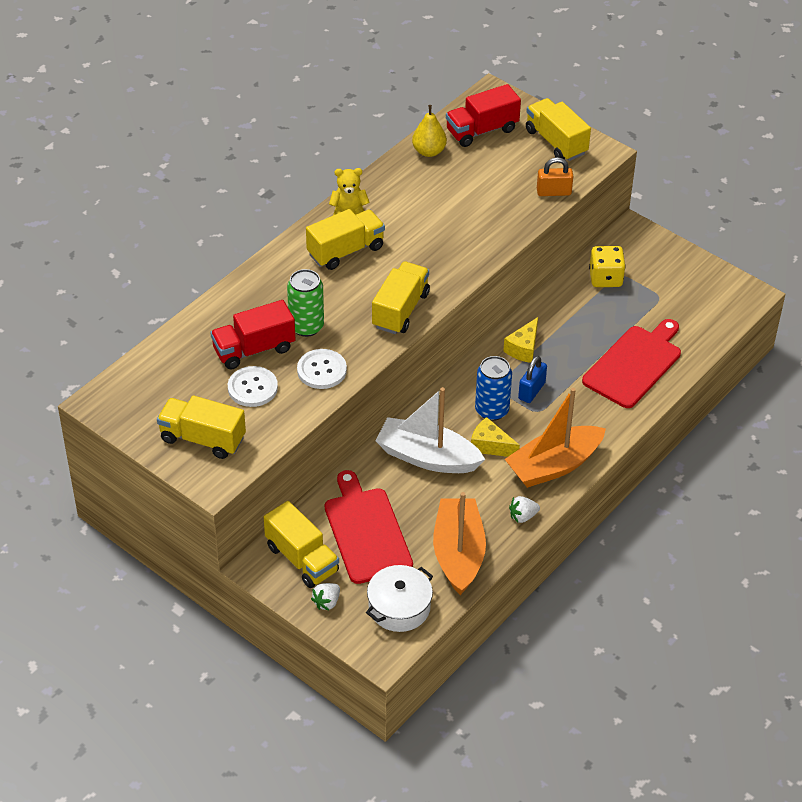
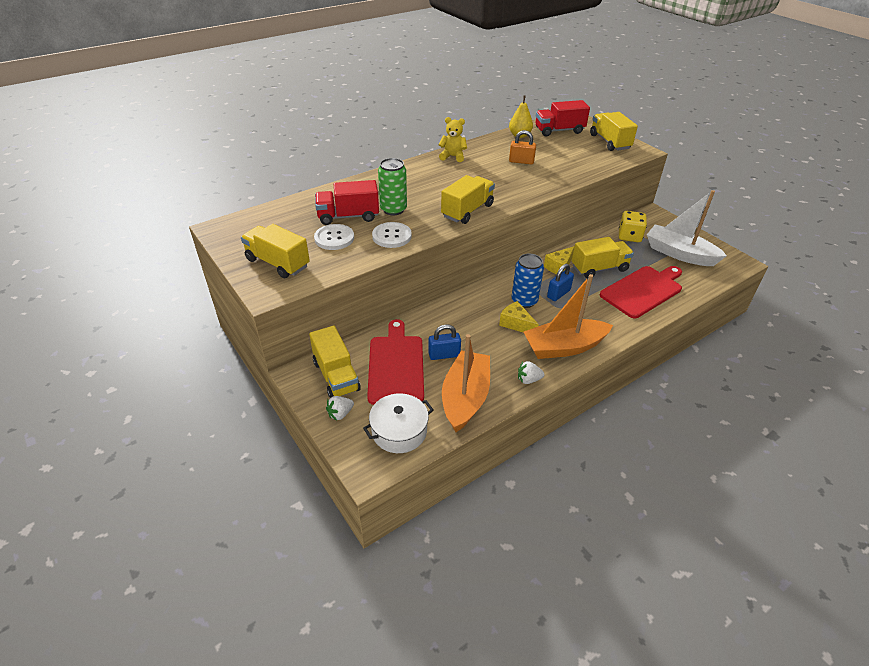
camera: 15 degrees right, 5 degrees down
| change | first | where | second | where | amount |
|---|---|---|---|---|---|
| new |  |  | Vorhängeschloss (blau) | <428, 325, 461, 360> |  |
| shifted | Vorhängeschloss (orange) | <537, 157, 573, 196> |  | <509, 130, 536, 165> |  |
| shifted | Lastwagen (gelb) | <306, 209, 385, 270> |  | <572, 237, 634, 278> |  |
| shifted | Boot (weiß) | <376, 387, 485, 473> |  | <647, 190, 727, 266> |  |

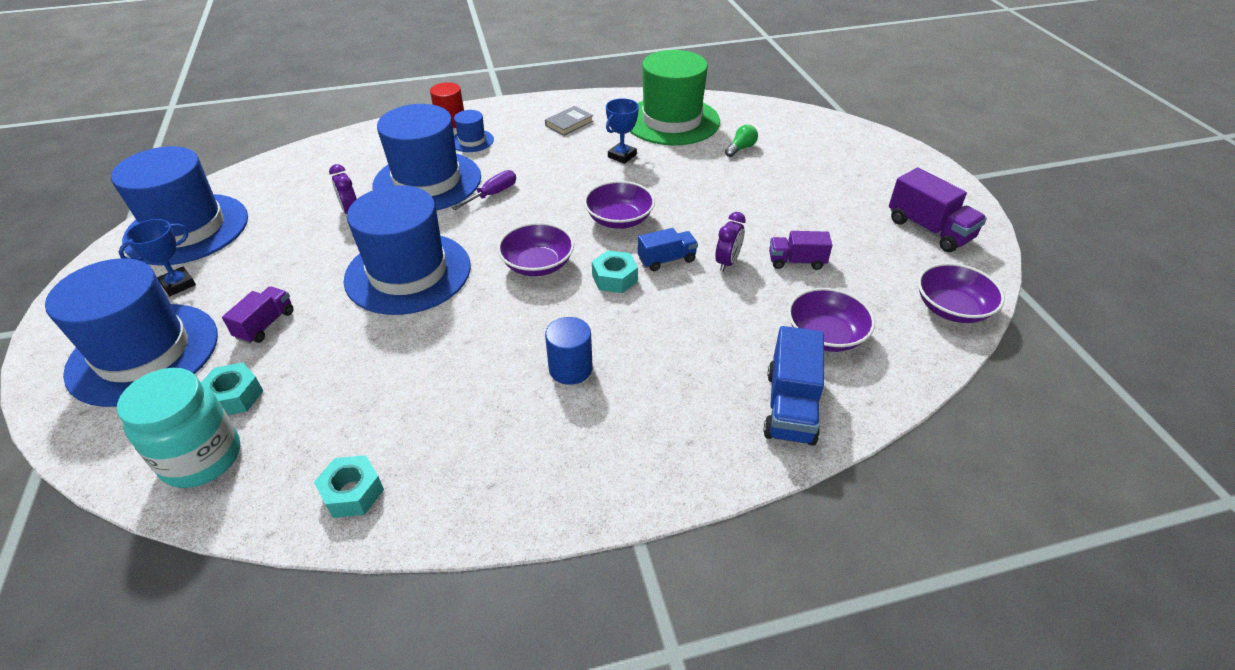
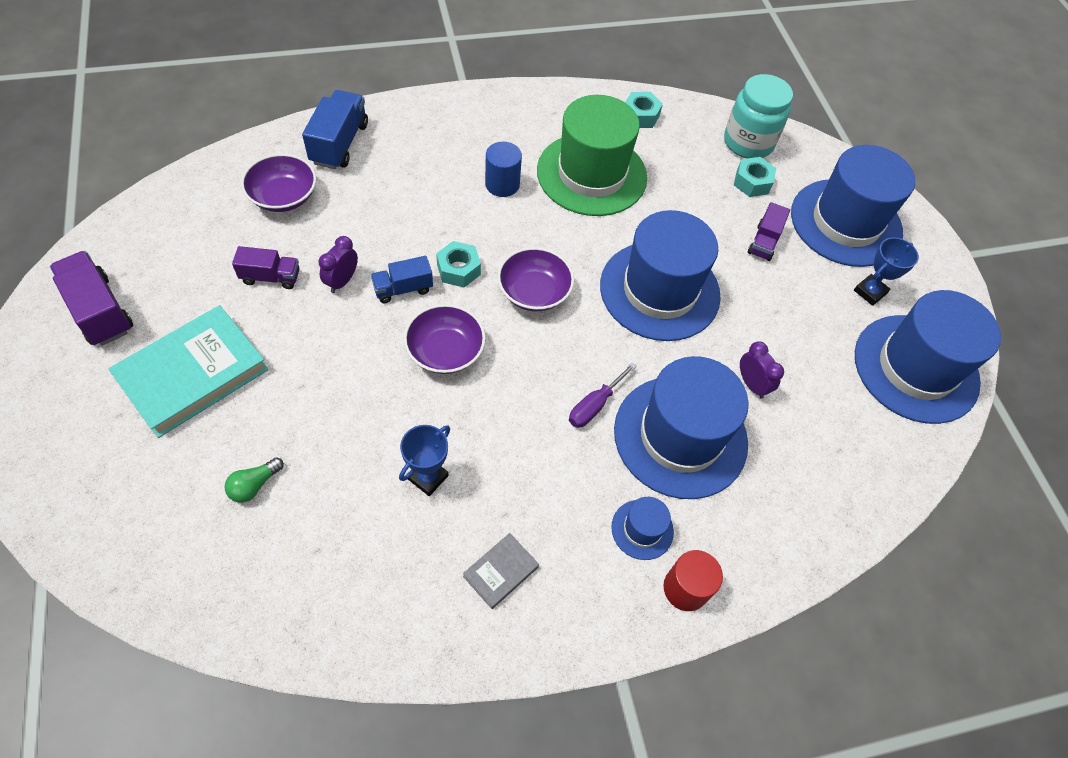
camera: 175 degrees right, 15 degrees up
| change | first | where | second | where | amount |
|---|---|---|---|---|---|
| new |  |  | Buch (türkis) | <108, 305, 269, 438> |  |
| shifted | Hut (grün) | <630, 50, 720, 145> |  | <537, 95, 647, 216> |  |
| gone | Schüssel (lila) | <918, 263, 1005, 323> |  |  |  |

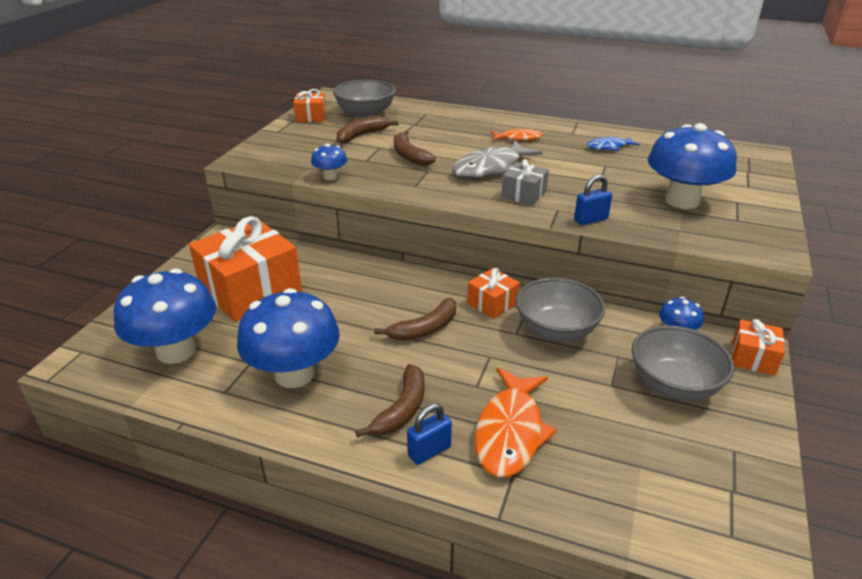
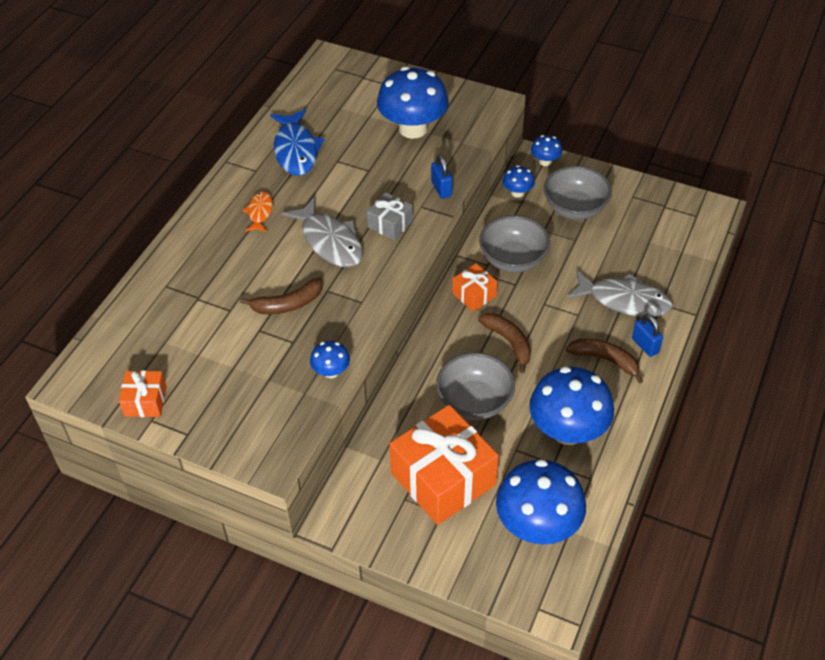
camera: 85 degrees left, 15 degrees up
| change | first | where | second | where | amount |
|---|---|---|---|---|---|
| scaled | Fisch (blau) | <587, 136, 640, 151> |  | <270, 109, 324, 176> | x1.83 |
| shifted | Schüssel (grau) | <333, 80, 395, 119> |  | <436, 352, 515, 420> |  |
| swapped | Geschenk (orange) | <732, 319, 785, 375> | Pilz (blau) | <531, 135, 562, 166> |  |
| repainted | Fisch (orange) | <474, 368, 557, 477> | Fisch (grau) | <567, 270, 673, 317> |  |
| gone | Banane (braun) | <337, 116, 398, 144> |  |  |  |

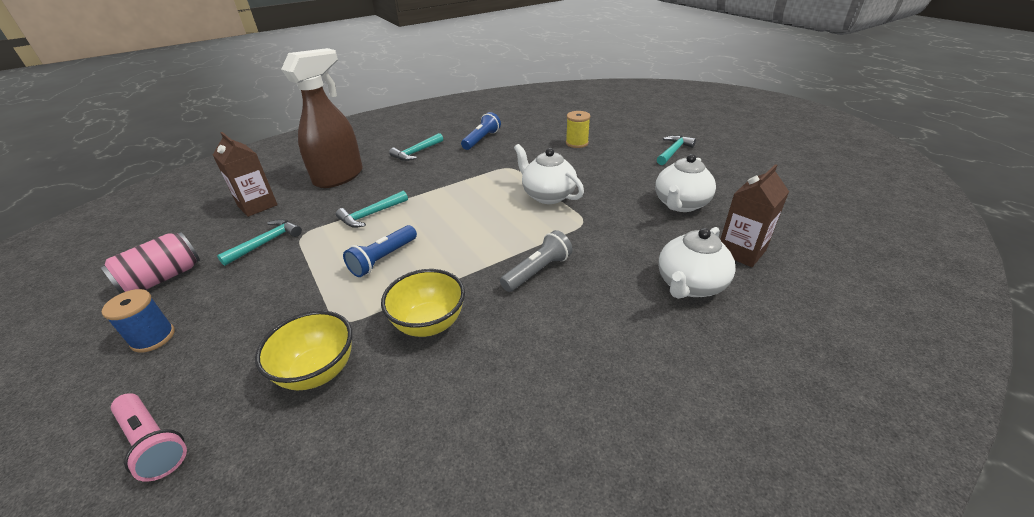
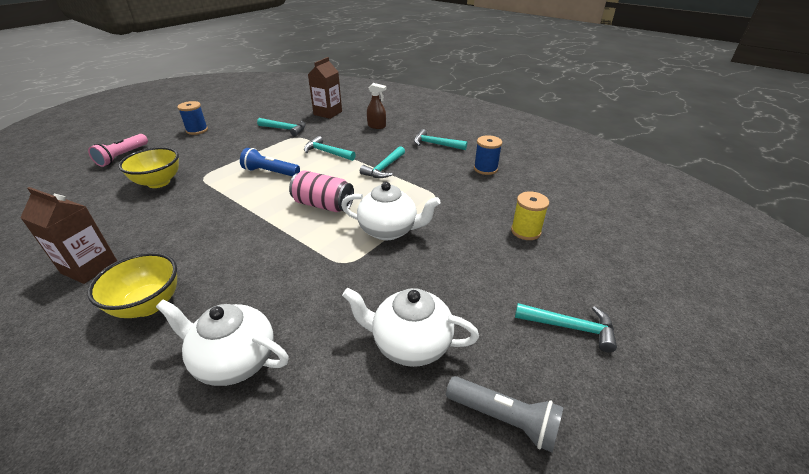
camera: 70 degrees right, 0 degrees up
| change | first | where | second | where | amount |
|---|---|---|---|---|---|
| shifted | Getränkekarton (braun) | <720, 164, 789, 267> |  | <20, 187, 117, 284> |  |
| shifted | Schüssel (gelb) | <381, 269, 465, 337> |  | <87, 253, 177, 318> |  |
| shifted | Dose (rosa) | <100, 232, 200, 294> |  | <289, 170, 354, 212> |  |
| rotated | Teekanne (weiß) | <514, 144, 584, 204> |  | <341, 182, 441, 240> | 75 degrees clockwise |
| new |  |  | Hammer (türkis) | <360, 146, 405, 178> |  |
| scaled | Sprühflasche (braun) | <281, 48, 363, 188> |  | <367, 83, 387, 129> | x0.44 |
| shifted | Taschenlampe (grau) | <500, 230, 573, 292> |  | <446, 376, 564, 453> |  |
| swapped | Taschenlampe (blau) | <461, 112, 501, 150> | Garnrolle (blau) | <474, 135, 502, 175> |  |

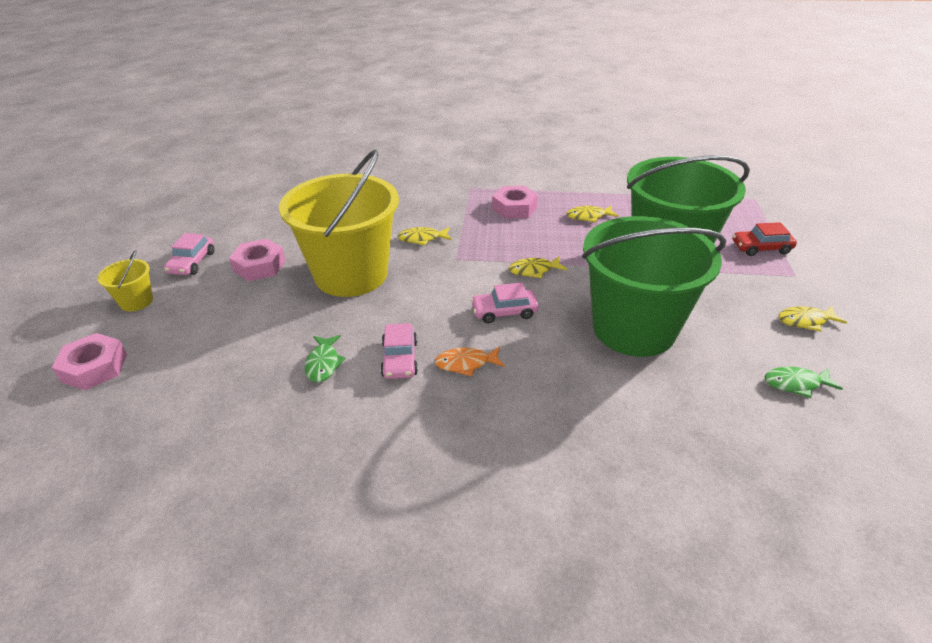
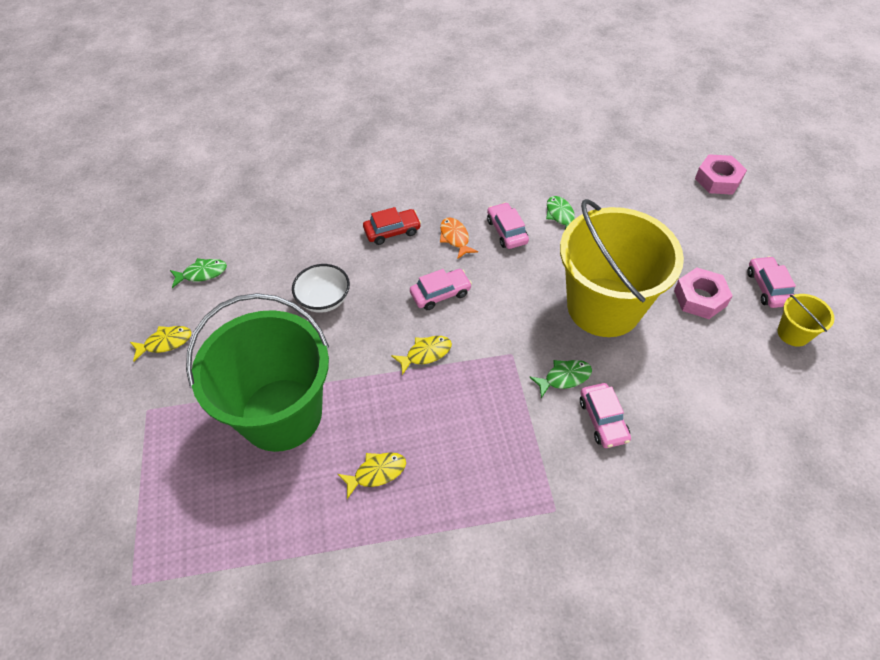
camera: 165 degrees right, 15 degrees up
| change | first | where | second | where | amount |
|---|---|---|---|---|---|
| swapped | Eimer (grün) | <582, 216, 726, 357> | Schüssel (weiß) | <292, 264, 350, 313> |  |
| shifted | Auto (rot) | <733, 222, 797, 256> |  | <363, 207, 421, 245> |  |
| rotated | Fisch (orange) | <435, 346, 505, 376> |  | <440, 218, 478, 259> | 90 degrees counterclockwise |
| repainted | Fisch (gelb) | <397, 227, 451, 245> | Fisch (grün) | <529, 360, 592, 398> |  |
| new |  |  | Auto (rosa) | <580, 383, 631, 448> |  |
| shifted | Eimer (gelb) | <97, 250, 153, 311> |  | <778, 294, 835, 347> |  |
| gone | Sechskantmutter (rosa) | <492, 186, 538, 219> |  |  |  |

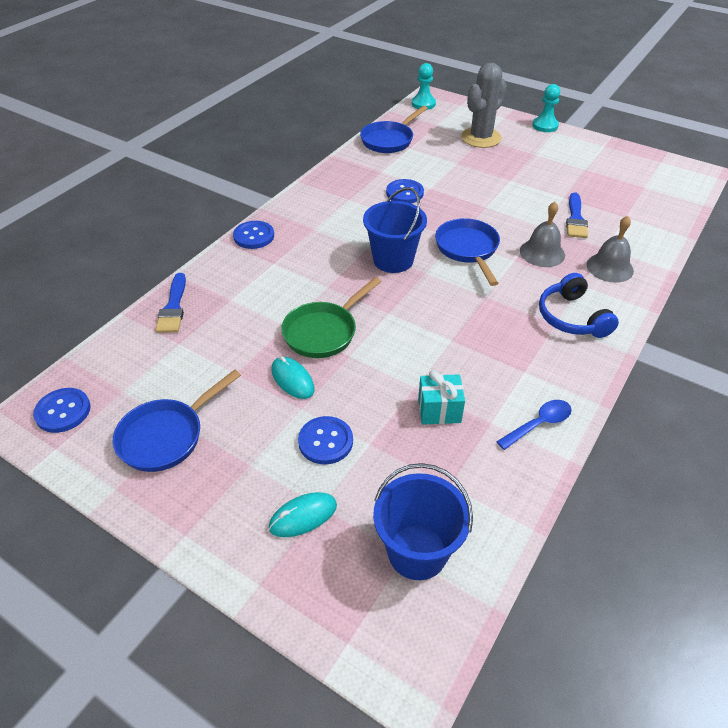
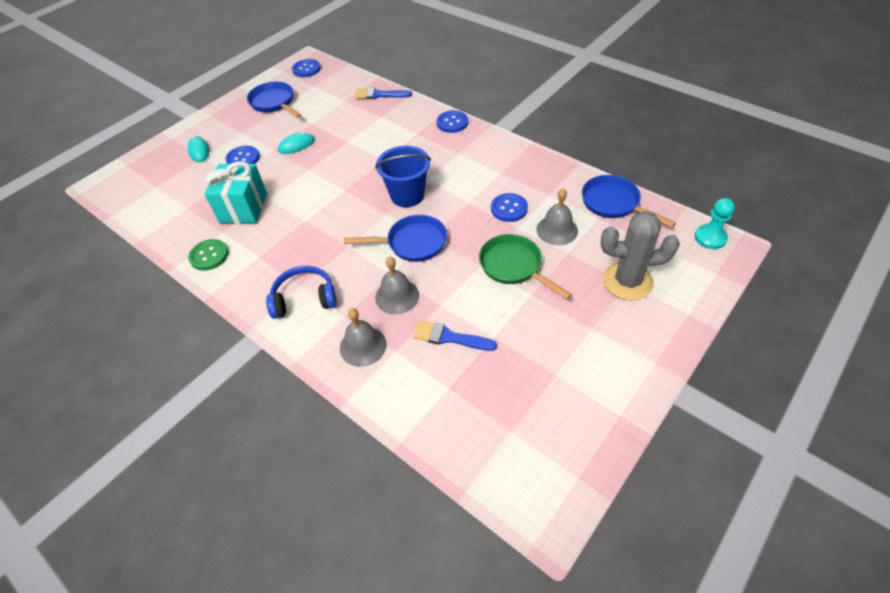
camera: 100 degrees right, 5 degrees up
| change | first | where | second | where | amount |
|---|---|---|---|---|---|
| swapped | Löffel (blau) | <496, 400, 572, 450> | Knopf (grün) | <188, 239, 228, 271> |  |
| scaled | Geschenk (türkis) | <418, 370, 465, 424> |  | <205, 161, 267, 224> | x1.65 |
| shifted | Pfanne (grün) | <281, 277, 381, 358> |  | <479, 234, 572, 300> |  |
| new |  |  | Glocke (grau) | <536, 188, 578, 245> |  |
| rotated | Kaktus (grau) | <461, 62, 507, 148> |  | <601, 211, 680, 301> | 45 degrees counterclockwise |
| gone | Eimer (blau) | <373, 463, 473, 580> |  |  |  |
| gone | Bauer (türkis) | <532, 84, 560, 132> |  |  |  |

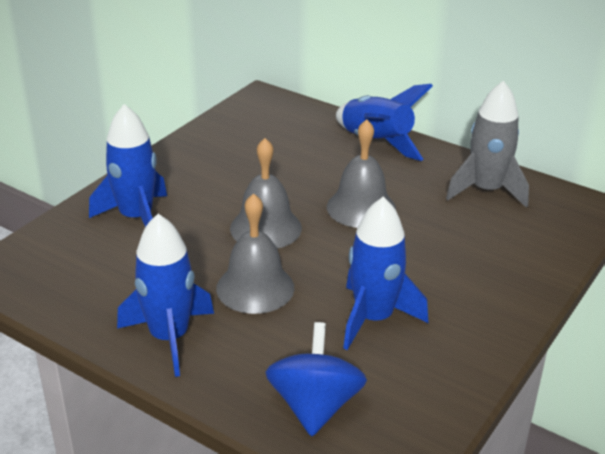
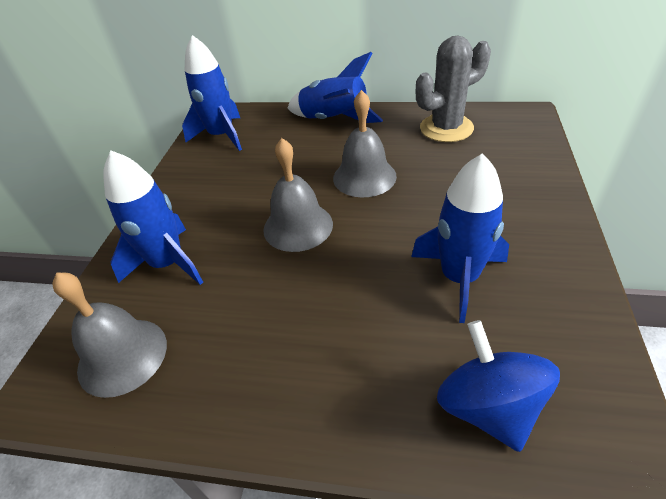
camera: 20 degrees left, 10 degrees up
| change | first | where | second | where | amount |
|---|---|---|---|---|---|
| shifted | Glocke (grau) | <216, 193, 294, 314> |  | <52, 272, 167, 398> |  |
| shifted | Rakete (blau) | <117, 214, 214, 377> |  | <182, 35, 242, 151> |  |
| swapped | Rakete (grau) | <446, 81, 529, 208> | Kaktus (grau) | <416, 36, 491, 142> |  |

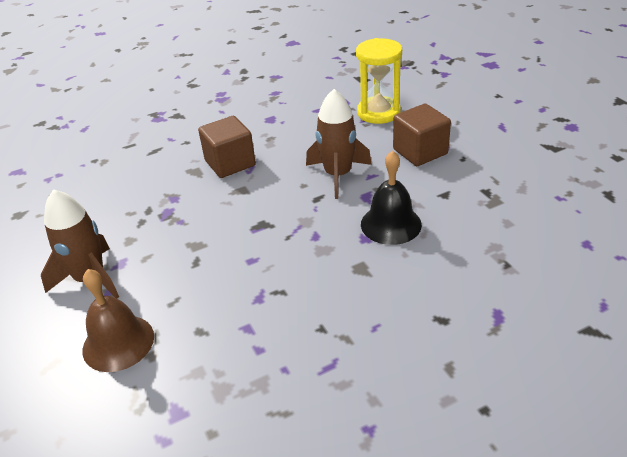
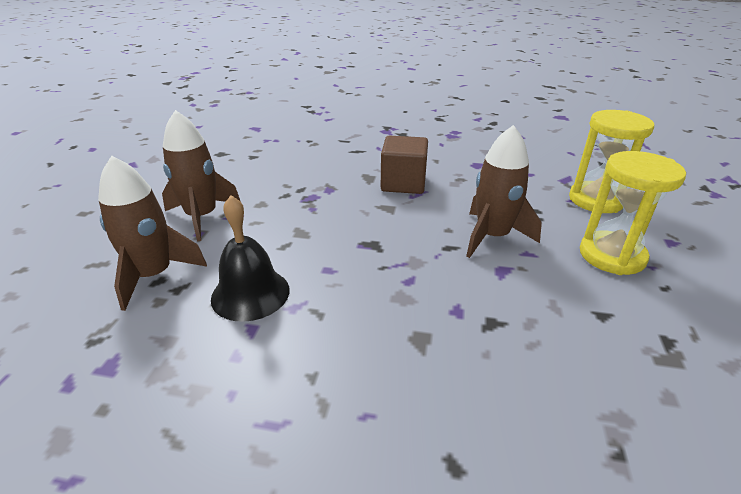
camera: 35 degrees right, 5 degrees down
| change | first | where | second | where | amount |
|---|---|---|---|---|---|
| swapped | Glocke (braun) | <83, 269, 154, 372> | Rakete (braun) | <98, 156, 207, 311> |  |
| shifted | Glocke (schwarz) | <361, 151, 422, 245> |  | <211, 195, 290, 322> |  |
| swapped | Kubus (braun) | <393, 104, 451, 166> | Sanduhr (gelb) | <580, 151, 686, 275> |  |

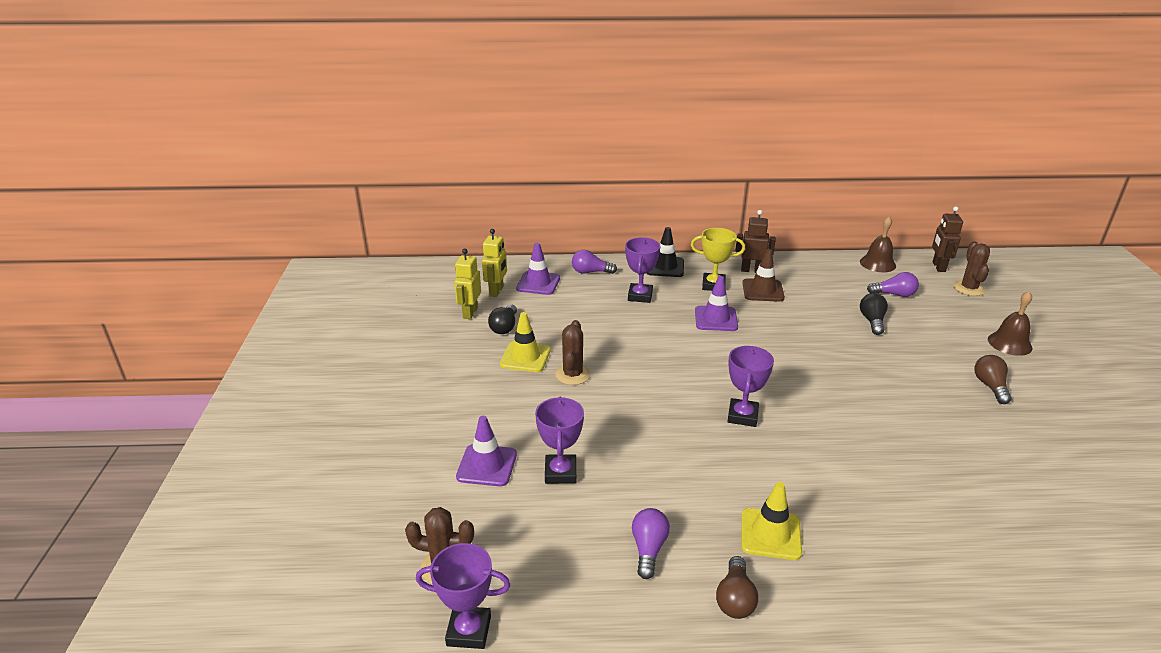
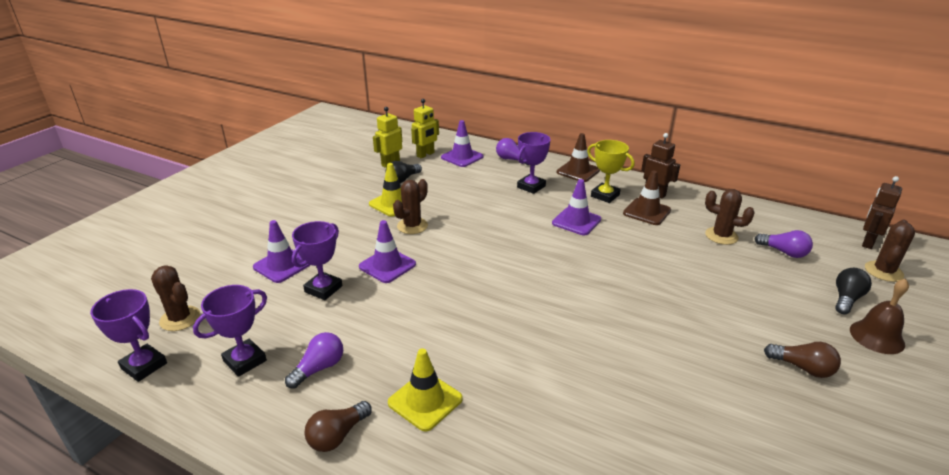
camera: 30 degrees right, 0 degrees up
| change | first | where | second | where | amount |
|---|---|---|---|---|---|
| shifted | Pokal (lila) | <727, 346, 774, 427> |  | <193, 285, 267, 377> |  |
| new |  |  | Leitkegel (lila) | <359, 220, 416, 283> |  |
| repainted | Leitkegel (schwarz) | <647, 227, 684, 277> | Leitkegel (braun) | <557, 133, 600, 182> |  |
| new |  |  | Kaktus (braun) | <705, 189, 755, 245> |  |
| rotated | Glühbirne (braun) | <974, 355, 1012, 404> |  | <764, 342, 841, 378> | 90 degrees clockwise |
| shifted | Glühbirne (schwarz) | <860, 293, 888, 335> |  | <835, 268, 872, 314> |  |
| gone | Glocke (braun) | <860, 217, 896, 272> |  |  |  |

